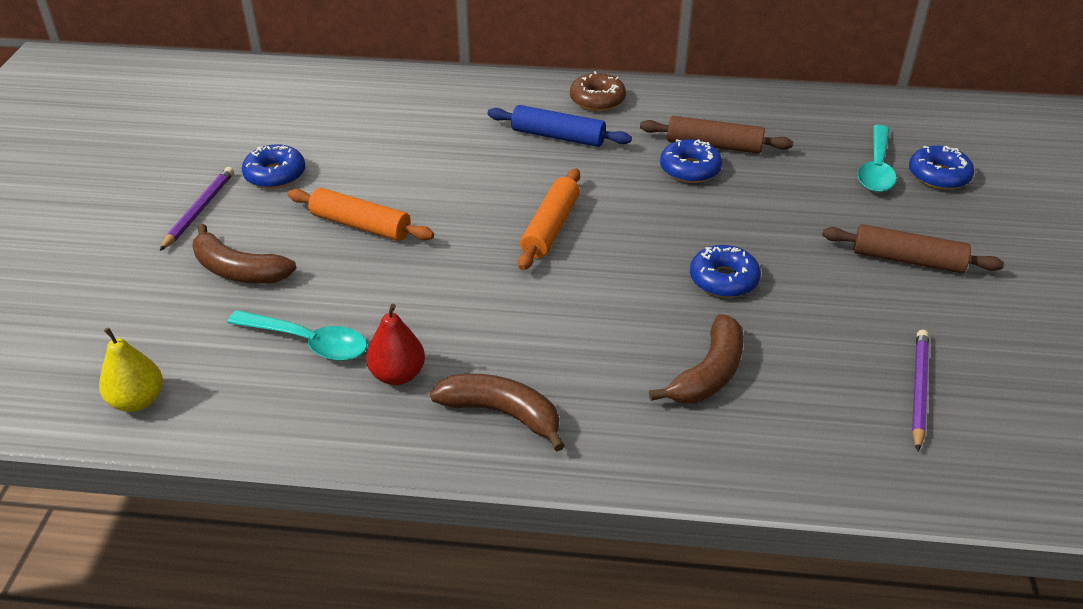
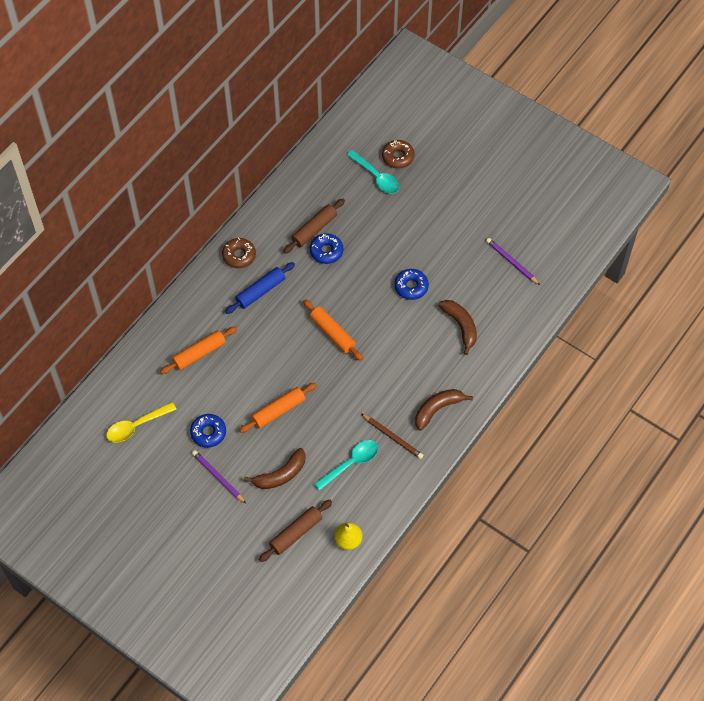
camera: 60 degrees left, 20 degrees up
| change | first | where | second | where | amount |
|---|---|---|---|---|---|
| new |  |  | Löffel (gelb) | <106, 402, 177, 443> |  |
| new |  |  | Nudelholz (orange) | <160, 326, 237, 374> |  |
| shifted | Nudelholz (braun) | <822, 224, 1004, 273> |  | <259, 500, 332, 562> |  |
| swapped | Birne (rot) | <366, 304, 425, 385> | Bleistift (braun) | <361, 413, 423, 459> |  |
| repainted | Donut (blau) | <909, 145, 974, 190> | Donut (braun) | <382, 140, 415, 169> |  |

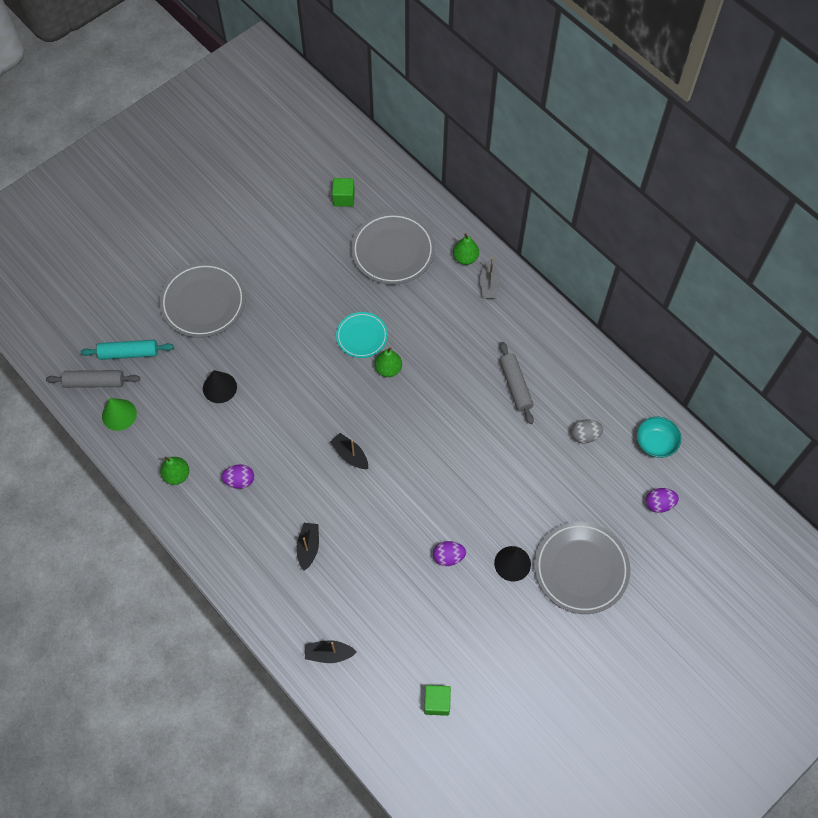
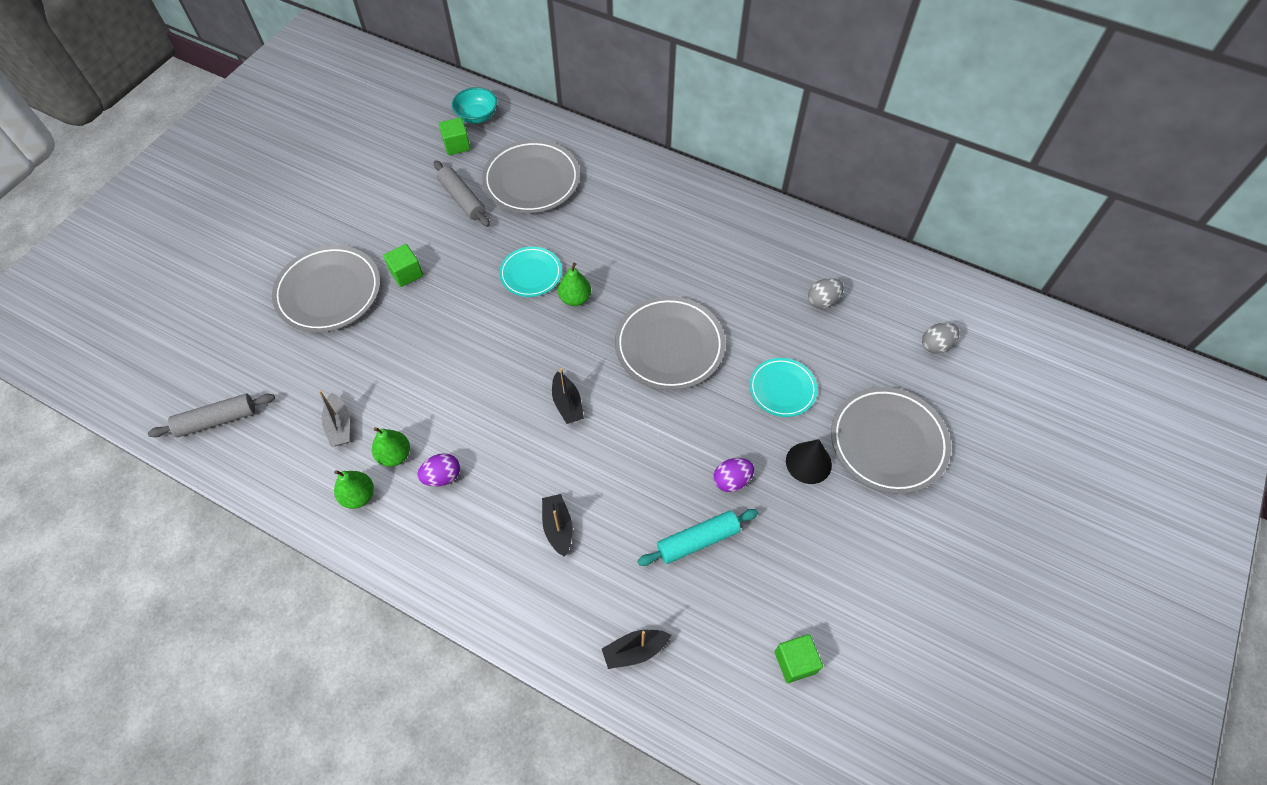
camera: 20 degrees left, 5 degrees down
| change | first | where | second | where | amount |
|---|---|---|---|---|---|
| shifted | Boot (grau) | <480, 257, 500, 299> |  | <318, 391, 350, 447> |  |
| shifted | Birne (grün) | <453, 233, 479, 265> |  | <372, 427, 410, 467> |  |
| new |  |  | Kubus (grün) | <383, 244, 423, 287> |  |
| shifted | Nudelholz (grau) | <500, 342, 534, 424> |  | <434, 160, 490, 227> |  |
| shifted | Schüssel (türkis) | <637, 417, 681, 458> |  | <452, 87, 497, 124> |  |
| rotated | Boot (schwarz) | <330, 433, 368, 469> |  | <552, 368, 584, 424> | 135 degrees counterclockwise |
| new |  |  | Teller (grau) | <615, 296, 726, 390> |  |
| shifted | Nudelholz (türkis) | <81, 340, 174, 360> |  | <638, 509, 758, 566> |  |
| new |  |  | Teller (türkis) | <749, 358, 818, 417> |  |
| repainted | Ei (lila) | <646, 488, 679, 513> | Ei (grau) | <922, 322, 960, 354> |  |
| gone | Kegel (grün) | <102, 398, 137, 431> |  |  |  |
| gone | Kegel (schwarz) | <203, 370, 237, 403> |  |  |  |

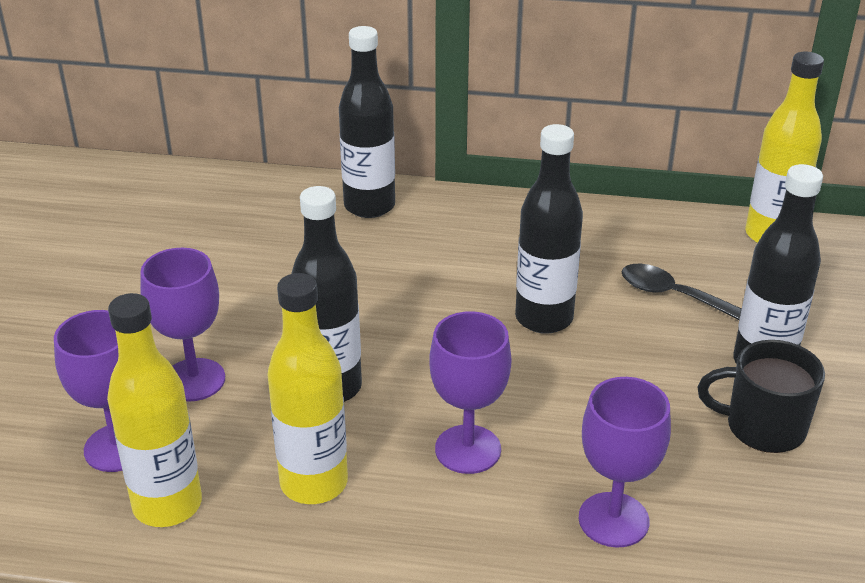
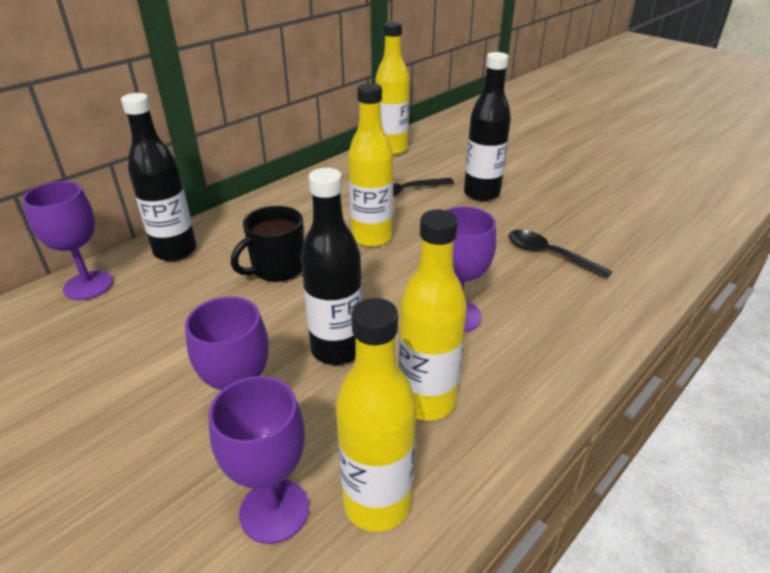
camera: 55 degrees left, 0 degrees up
| change | first | where | second | where | amount |
|---|---|---|---|---|---|
| shifted | Kelch (lila) | <579, 377, 671, 548> |  | <22, 181, 113, 300> |  |
| shifted | Tasse (schwarz) | <698, 340, 825, 453> |  | <231, 206, 304, 282> |  |
| repainted | Flasche (schwarz) | <515, 124, 583, 334> | Flasche (gelb) | <348, 83, 393, 247> |  |
| new |  |  | Löffel (schwarz) | <509, 230, 612, 279> |  |

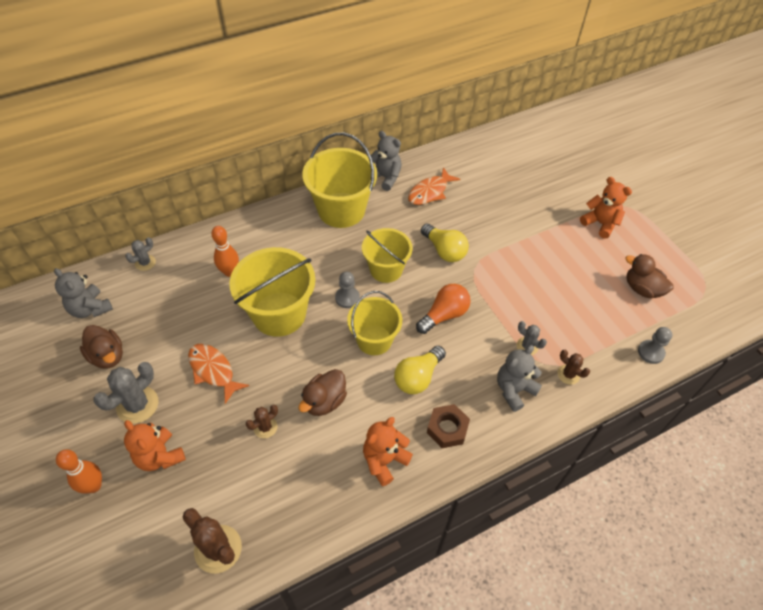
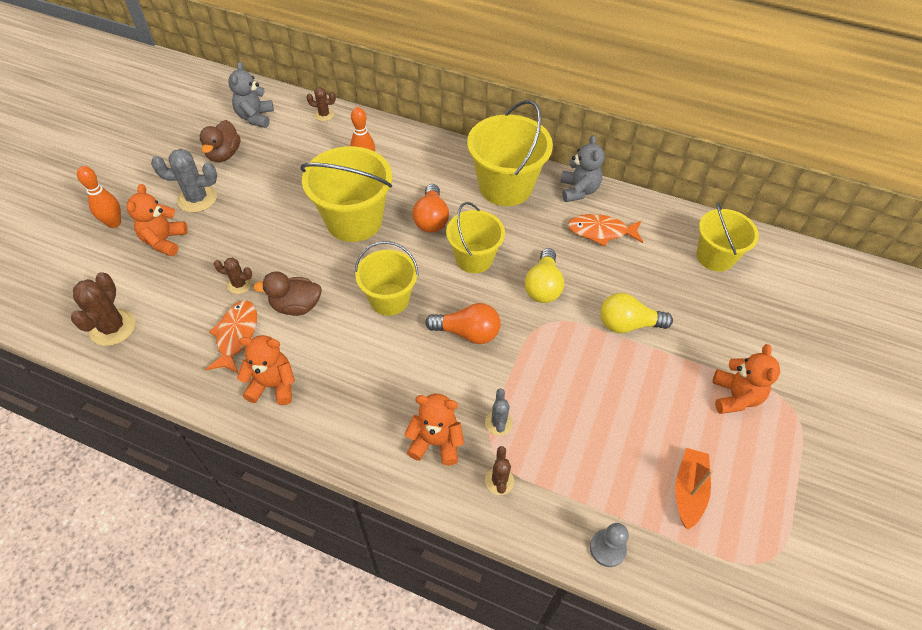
camera: 50 degrees right, 0 degrees up
| change | first | where | second | where | amount |
|---|---|---|---|---|---|
| shifted | Fisch (orange) | <188, 344, 249, 404> |  | <205, 300, 257, 374> |  |
| repainted | Kaktus (grau) | <125, 237, 156, 271> | Kaktus (braun) | <306, 87, 336, 121> |  |
| repainted | Teddybär (grau) | <497, 345, 542, 412> | Teddybär (orange) | <404, 394, 464, 466> |  |
| new |  |  | Glühbirne (orange) | <412, 184, 449, 233> |  |
| shifted | Glühbirne (gelb) | <394, 346, 446, 394> |  | <600, 293, 673, 333> |  |
| swapped | Ente (braun) | <625, 254, 674, 298> | Boot (orange) | <675, 448, 713, 530> |  |
| new |  |  | Eimer (gelb) | <697, 202, 759, 272> |  |
| gone | Bauer (grau) | <335, 271, 360, 308> |  |  |  |
| gone | Sechskantmutter (braun) | <427, 404, 470, 448> |  |  |  |

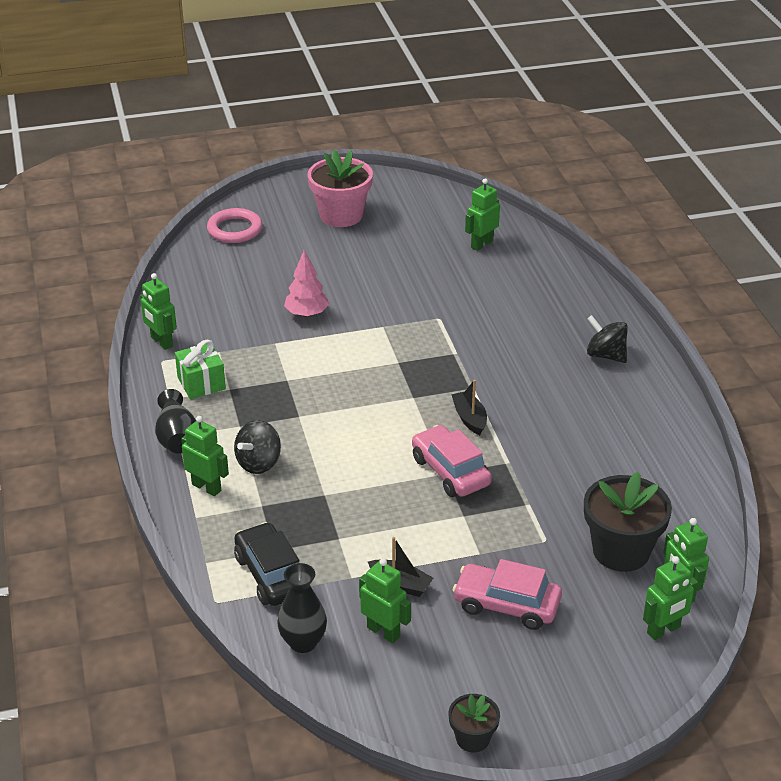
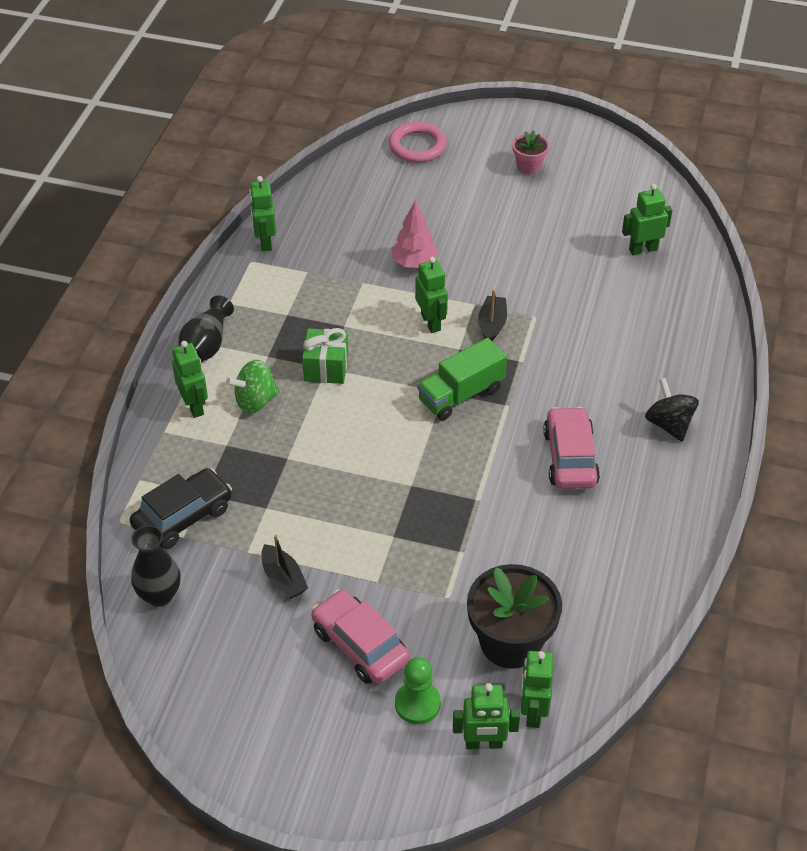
camera: 30 degrees right, 10 degrees up
| change | first | where | second | where | amount |
|---|---|---|---|---|---|
| rotated | Auto (schwarz) | <234, 522, 299, 606> |  | <130, 468, 232, 549> | 45 degrees clockwise |
| repainted | Kreisel (schwarz) | <234, 420, 281, 474> | Kreisel (grün) | <226, 360, 280, 413> |  |
| shifted | Geschenk (grün) | <175, 340, 226, 399> |  | <302, 328, 348, 384> |  |
| new |  |  | Bauer (grün) | <395, 657, 441, 724> |  |
| shifted | Roboter (grün) | <359, 558, 411, 643> |  | <415, 257, 448, 333> |  |
| new |  |  | Lastwagen (grün) | <417, 338, 507, 420> |  |
| shifted | Boot (schwarz) | <451, 380, 487, 435> |  | <478, 289, 507, 341> |  |
| scaled | Blumentopf (rosa) | <308, 150, 373, 227> |  | <512, 130, 549, 174> | x0.53 |
| shifted | Auto (rosa) | <412, 425, 492, 497> |  | <543, 407, 600, 489> |  |
| gone | Blumentopf (schwarz) | <448, 694, 500, 752> |  |  |  |

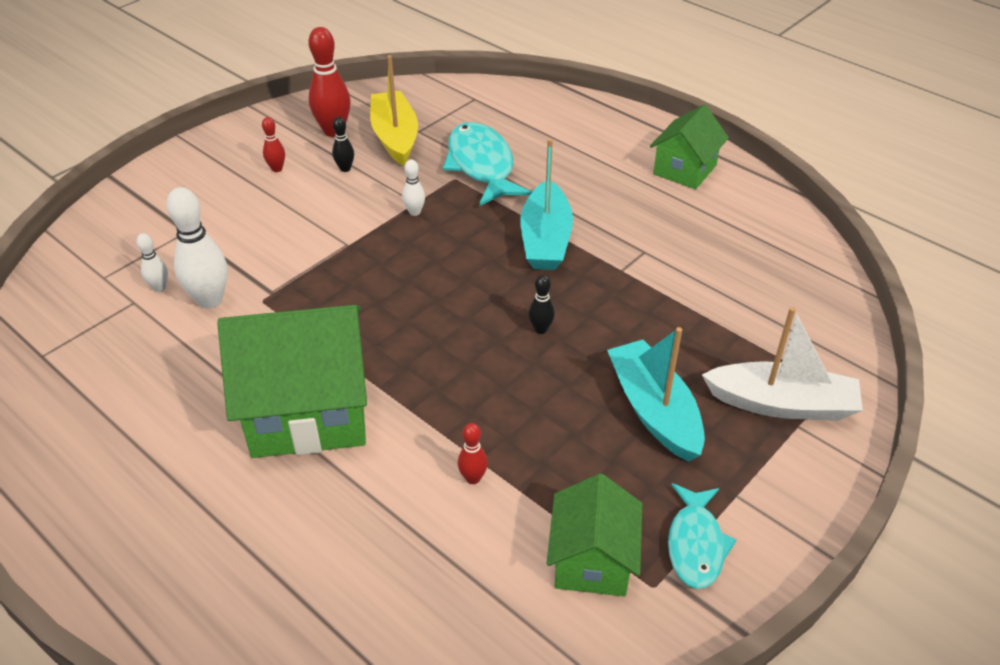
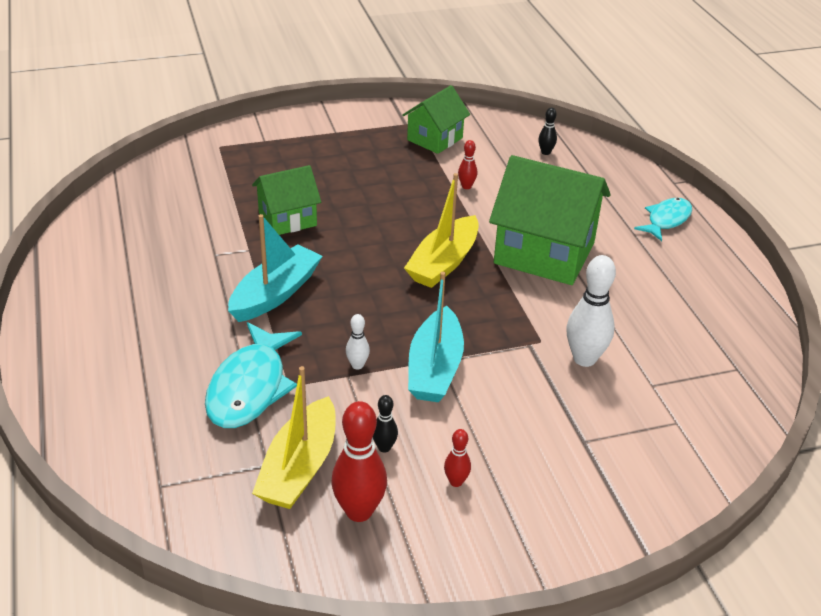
camera: 150 degrees left, 5 degrees down
| change | first | where | second | where | amount |
|---|---|---|---|---|---|
| shifted | Haus (grün) | <650, 105, 729, 189> |  | <252, 165, 321, 235> |  |
| new |  |  | Boot (gelb) | <404, 173, 479, 288> |  |
| shifted | Boot (türkis) | <607, 327, 705, 462> |  | <408, 272, 464, 402> |  |
| shifted | Bowlingkegel (schwarz) | <529, 275, 555, 334> |  | <538, 108, 557, 155> |  |
| shifted | Fisch (türkis) | <668, 483, 737, 589> |  | <634, 198, 692, 241> |  |
| gone | Bowlingkegel (weiß) | <136, 233, 168, 292> |  |  |  |
| gone | Boot (weiß) | <702, 307, 863, 421> |  |  |  |

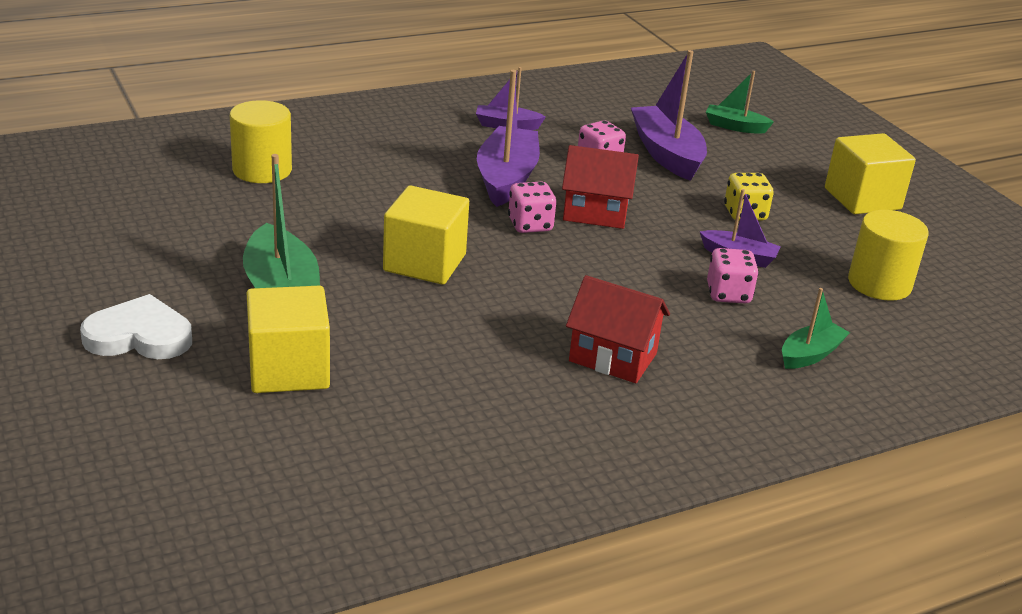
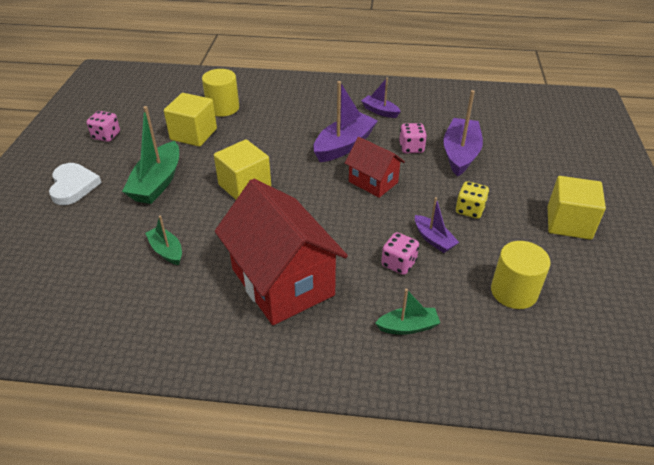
camera: 35 degrees right, 10 degrees up
| change | first | where | second | where | amount |
|---|---|---|---|---|---|
| rotated | Herz (weiß) | <80, 294, 192, 359> |  | <49, 163, 102, 205> | 45 degrees clockwise |
| shifted | Spielwürfel (rosa) | <508, 182, 556, 233> |  | <87, 111, 120, 142> |  |
| shifted | Boot (grün) | <706, 71, 774, 134> |  | <145, 216, 182, 265> |  |
| shifted | Kubus (gelb) | <247, 286, 330, 393> |  | <164, 93, 217, 147> |  |
| scaled | Haus (rot) | <566, 275, 670, 383> |  | <215, 179, 348, 325> | x1.86 |

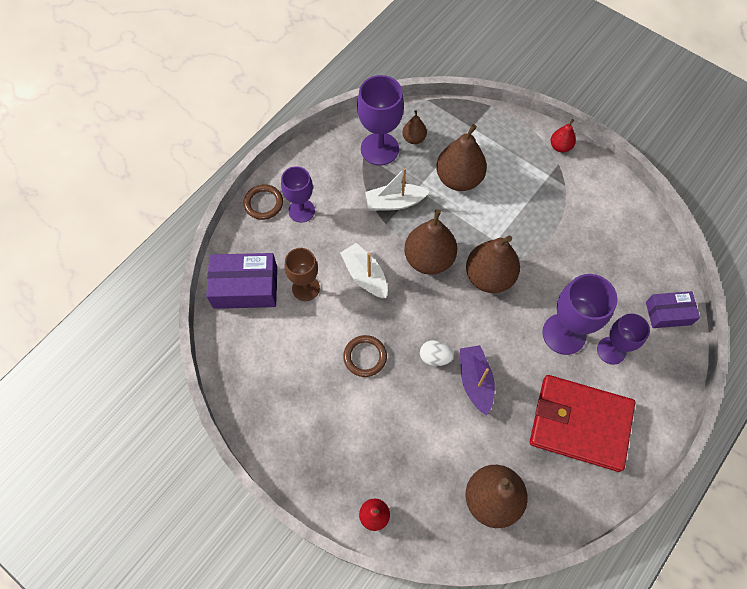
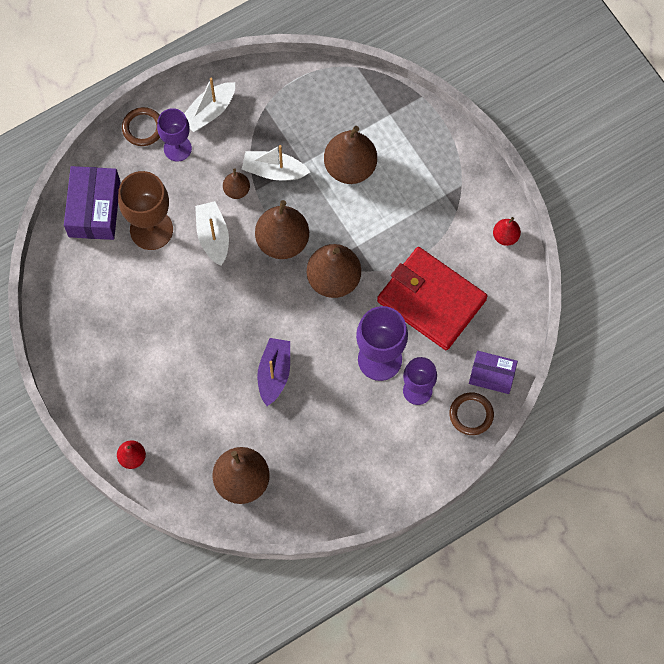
camera: 20 degrees right, 5 degrees up
| change | first | where | second | where | amount |
|---|---|---|---|---|---|
| rotated | Schachtel (lila) | <206, 253, 277, 309> |  | <64, 166, 120, 240> | 75 degrees clockwise |
| scaled | Kelch (braun) | <285, 248, 320, 301> |  | <118, 171, 173, 250> | x1.51 |
| new |  |  | Boot (weiß) | <184, 78, 235, 132> |  |
| shifted | Birne (braun) | <403, 110, 427, 144> |  | <223, 168, 250, 199> |  |
| shifted | Geldbörse (rot) | <530, 375, 635, 472> |  | <377, 247, 488, 350> |  |
| shifted | Ring (braun) | <343, 335, 387, 377> |  | <450, 392, 494, 435> |  |
| shifted | Birne (rot) | <551, 119, 576, 152> |  | <493, 217, 521, 246> |  |
| gone | Kelch (lila) | <357, 75, 404, 166> |  |  |  |
| gone | Ei (weiß) | <420, 340, 454, 366> |  |  |  |

